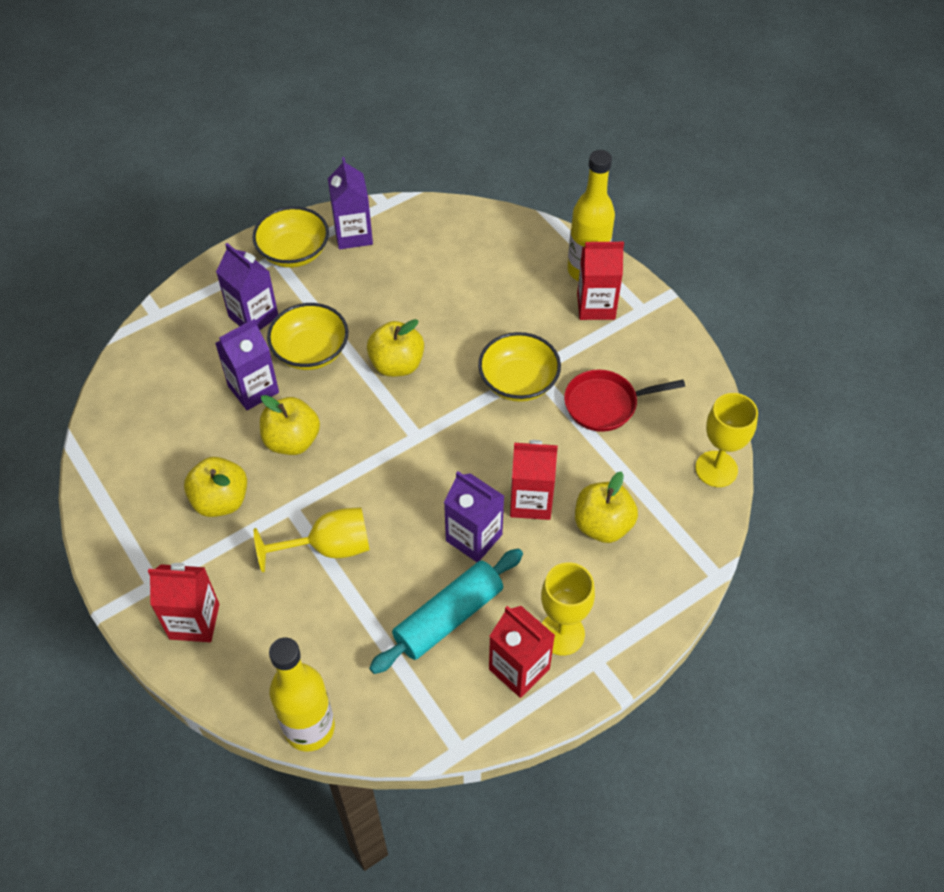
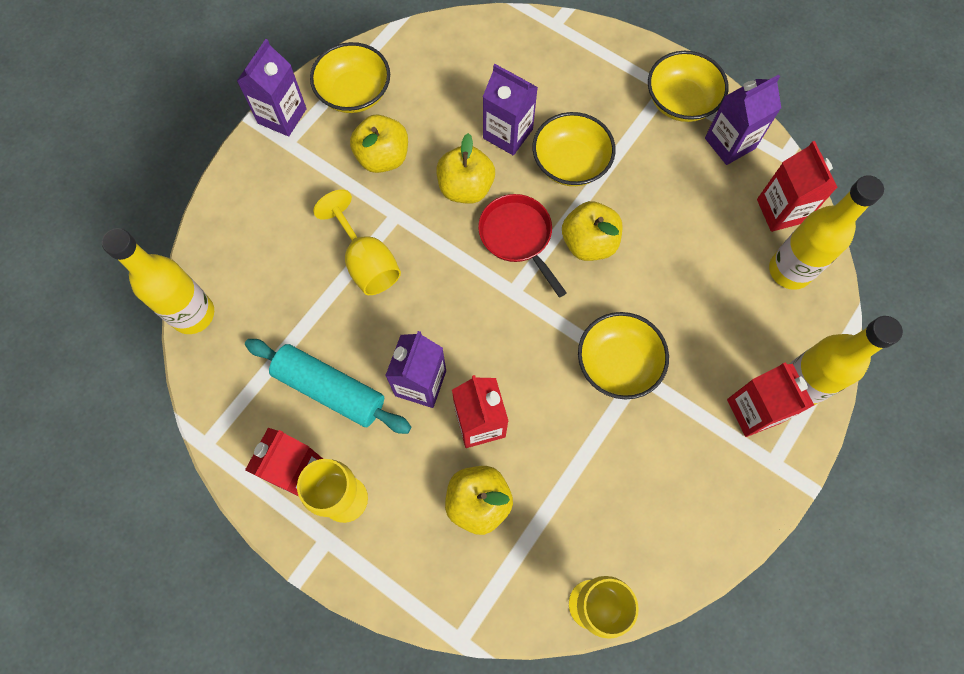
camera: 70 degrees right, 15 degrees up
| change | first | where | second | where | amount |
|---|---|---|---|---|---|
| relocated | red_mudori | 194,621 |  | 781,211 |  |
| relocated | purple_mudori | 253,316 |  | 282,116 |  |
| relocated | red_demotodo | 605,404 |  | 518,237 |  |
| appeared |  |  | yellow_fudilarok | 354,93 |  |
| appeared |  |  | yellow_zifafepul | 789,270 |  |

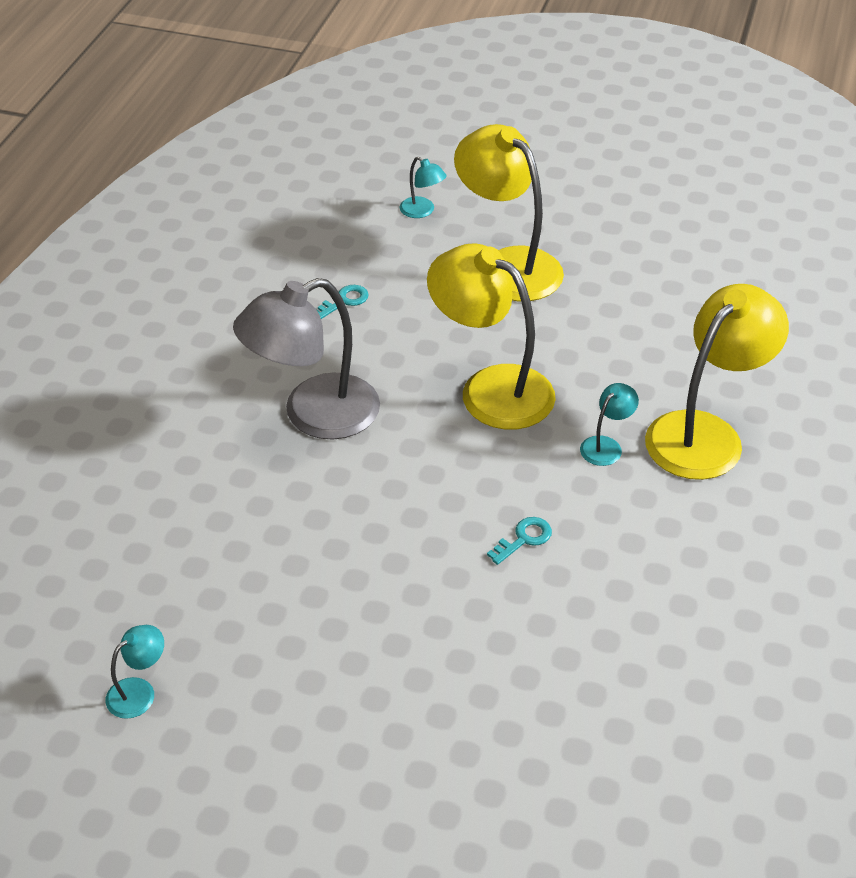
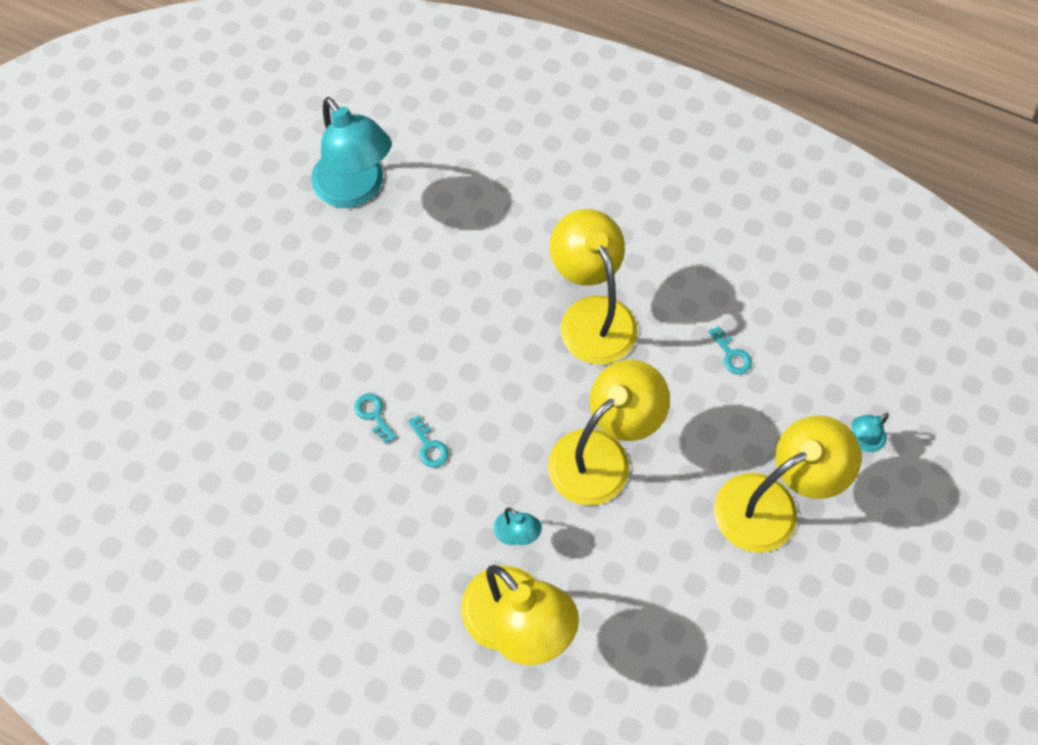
camera: 100 degrees right, 20 degrees up
| change | first | where | second | where | amount |
|---|---|---|---|---|---|
| size | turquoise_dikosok | 139,691 |  | 356,190 | x2.32 |
| colour | grey_dikosok | 314,415 | yellow_dikosok | 591,315 |  |
| appeared |  |  | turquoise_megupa | 373,414 |  |

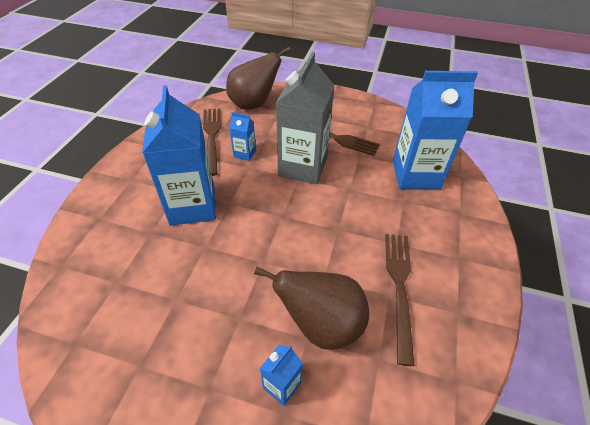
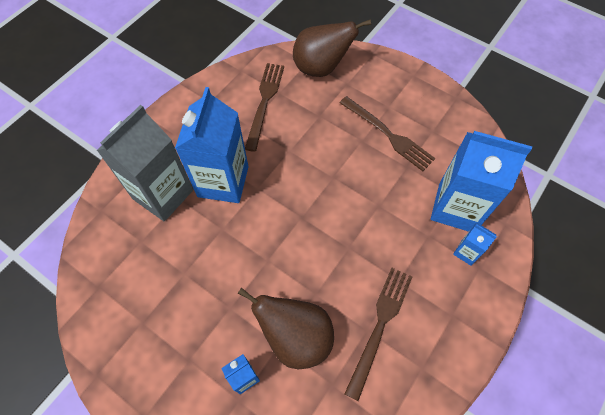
camera: 20 degrees right, 15 degrees up
| change | first | where | second | where | amount |
|---|---|---|---|---|---|
| relocated | blue_mudori | 244,153 |  | 466,252 |  |
| relocated | grey_mudori | 303,167 |  | 163,194 |  |

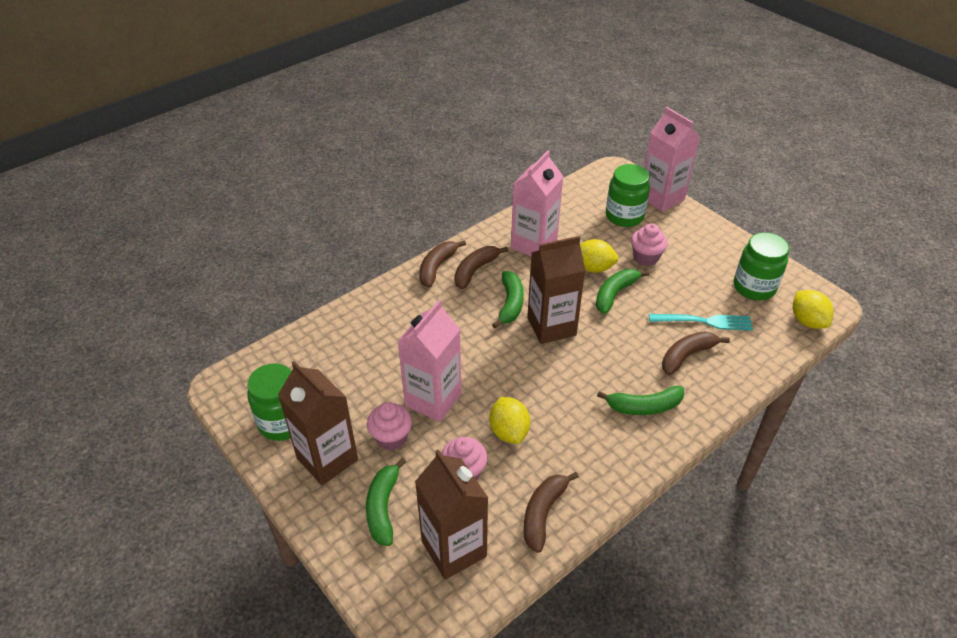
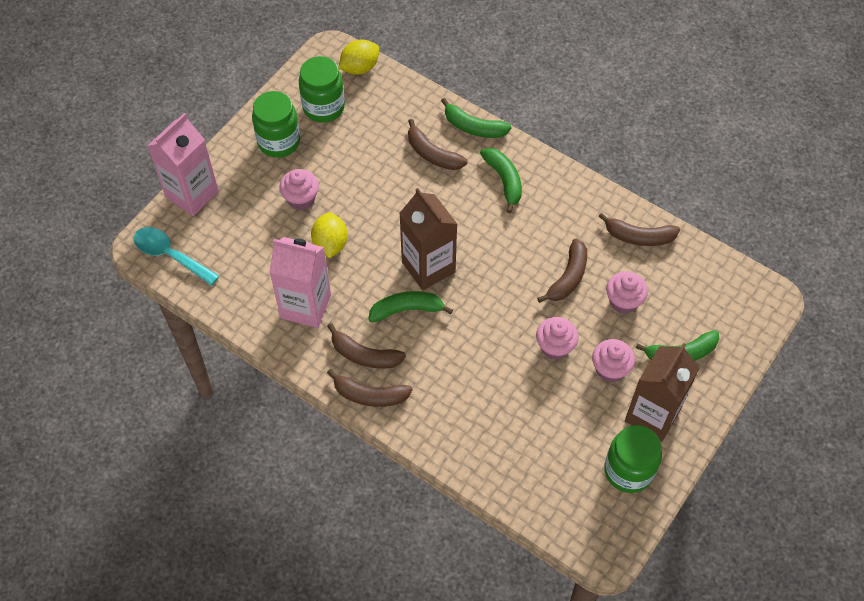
camera: 105 degrees left, 15 degrees up
| change | first | where | second | where | amount |
|---|---|---|---|---|---|
| exchanged | pink_mudori | 433,399 | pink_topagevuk | 555,347 |  |
| missing | brown_mudori | 454,549 |  |  |  |
| exchanged | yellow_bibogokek | 509,431 | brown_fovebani | 568,277 |  |
| relocated | green_fovebani | 615,294 |  | 473,127 |  |
| relocated | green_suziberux | 624,216 |  | 279,142 |  |
| missing | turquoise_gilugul | 704,321 |  |  |  |
| appeared |  |  | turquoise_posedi | 170,255 |  |

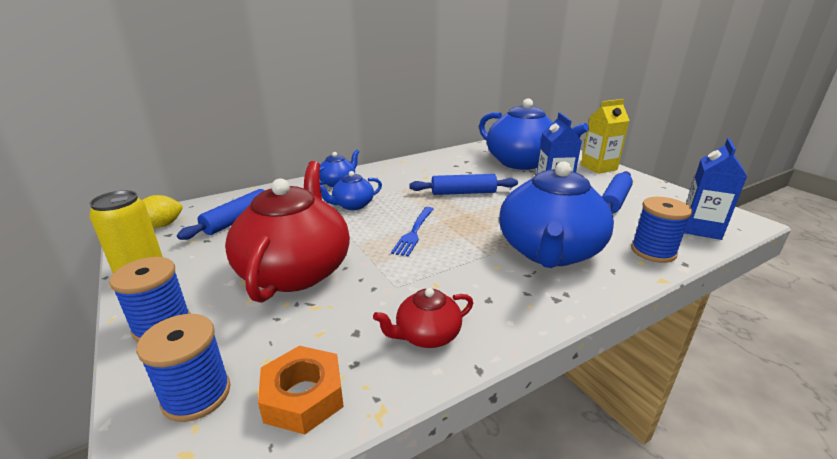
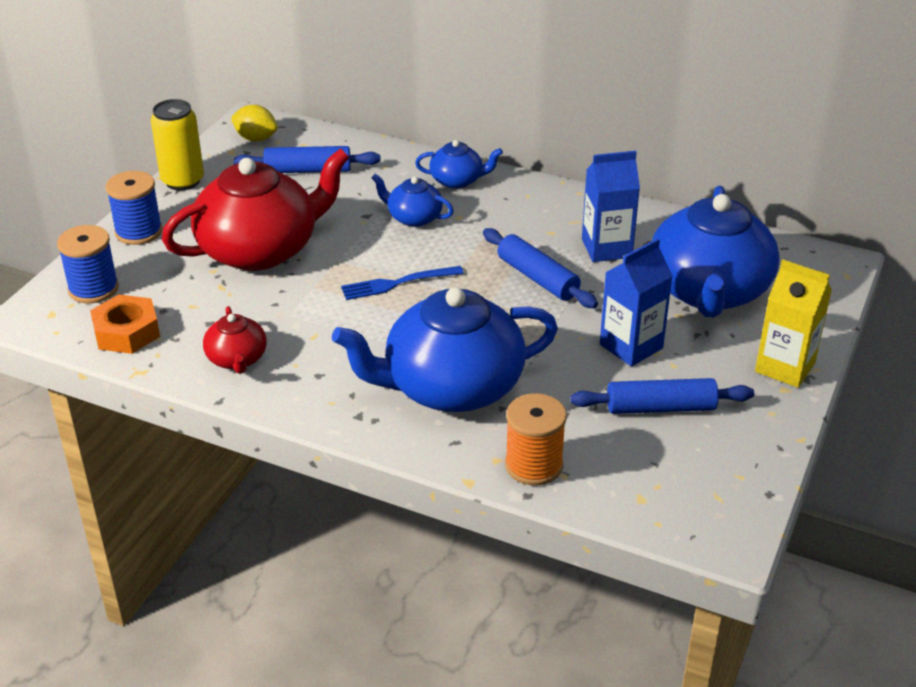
camera: 55 degrees right, 10 degrees up
| change | first | where | second | where | amount |
|---|---|---|---|---|---|
| spun | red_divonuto | 427,335 |  | 237,359 | 135 degrees counterclockwise |
| colour | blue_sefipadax | 653,251 | orange_sefipadax | 533,465 |  |
| relocated | blue_mudori | 700,229 |  | 606,248 |  |

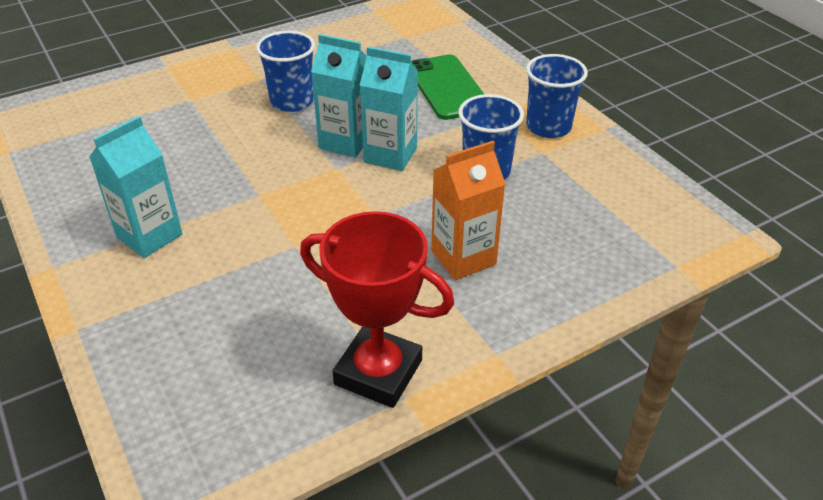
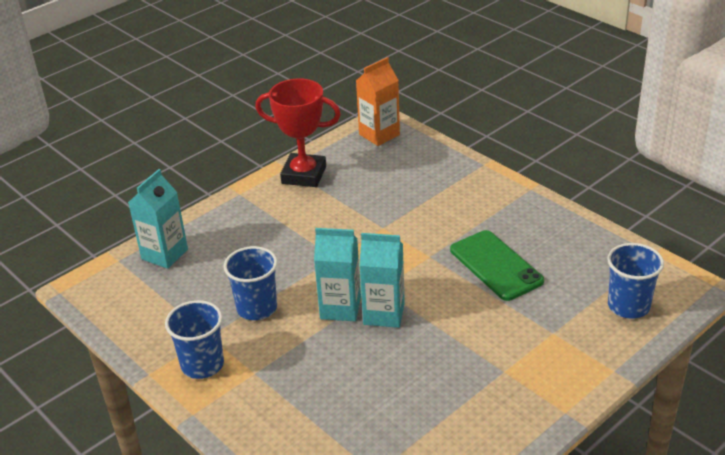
camera: 170 degrees right, 5 degrees down
| change | first | where | second | where | amount |
|---|---|---|---|---|---|
| relocated | turquoise_mudori | 149,236 |  | 164,254 |  |
| relocated | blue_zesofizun | 292,101 |  | 628,306 |  |
| relocated | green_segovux | 447,87 |  | 496,265 |  |
| relocated | orange_mudori | 463,257 |  | 379,134 |  |

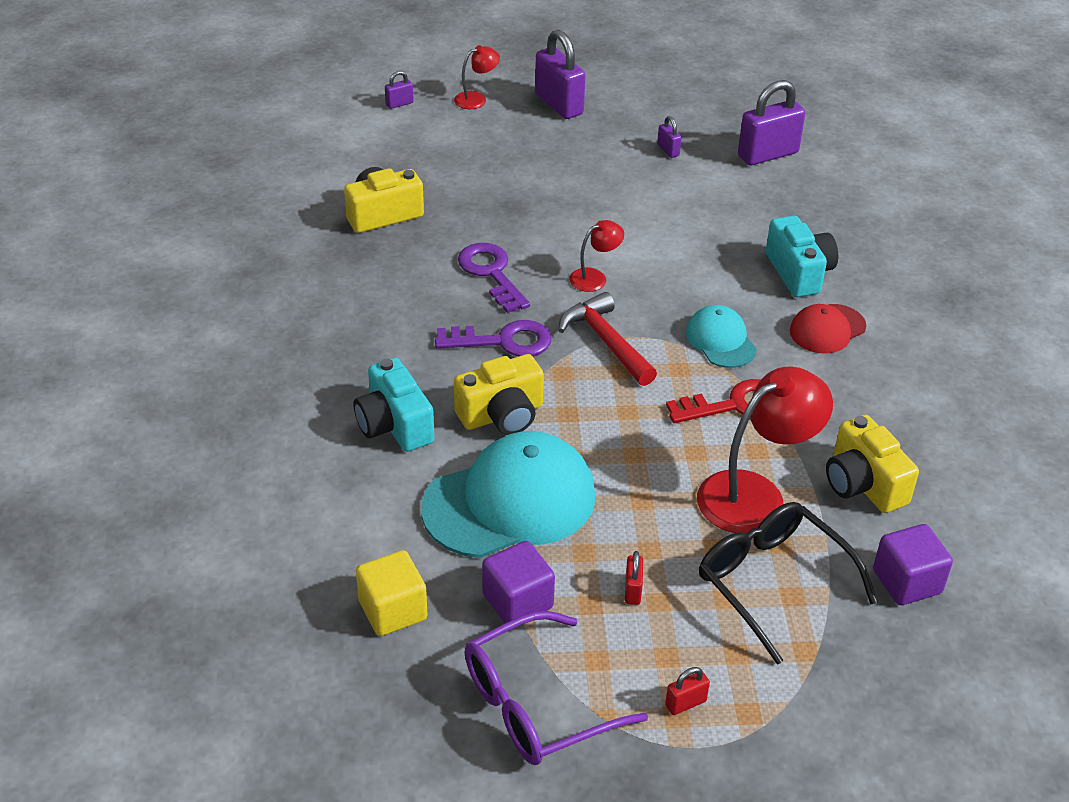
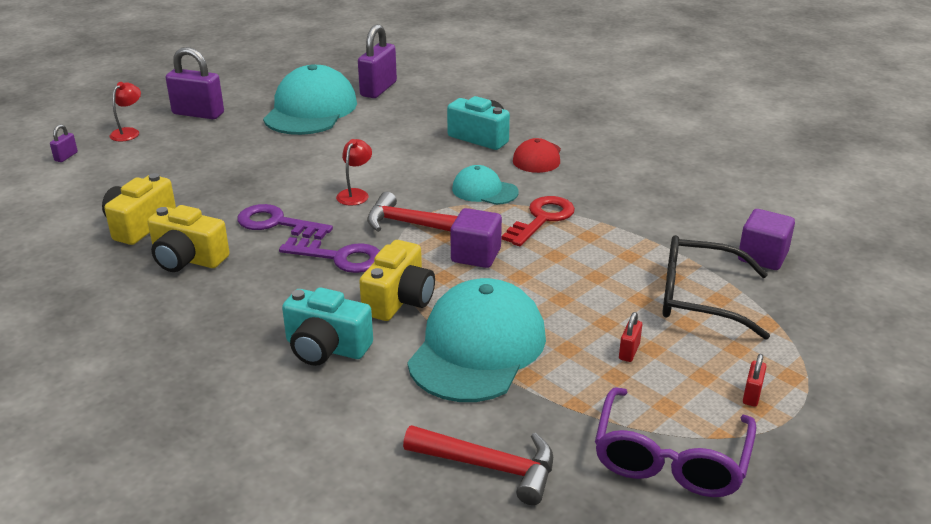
camera: 40 degrees left, 10 degrees down
| change | first | where | second | where | amount |
|---|---|---|---|---|---|
| exchanged | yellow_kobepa | 393,610 | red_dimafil | 490,467 |  |
| spun | purple_megupa | 503,341 |  | 340,257 | 60 degrees clockwise |
| relocated | purple_kobepa | 517,601 |  | 476,255 |  |
| spun | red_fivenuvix | 632,590 |  | 629,351 | 60 degrees clockwise |
| exchanged | purple_fivenuvix | 668,150 | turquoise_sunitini | 310,110 |  |
| missing | red_dikosok | 755,494 |  |  |  |
| relocated | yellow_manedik | 863,484 |  | 188,259 |  |

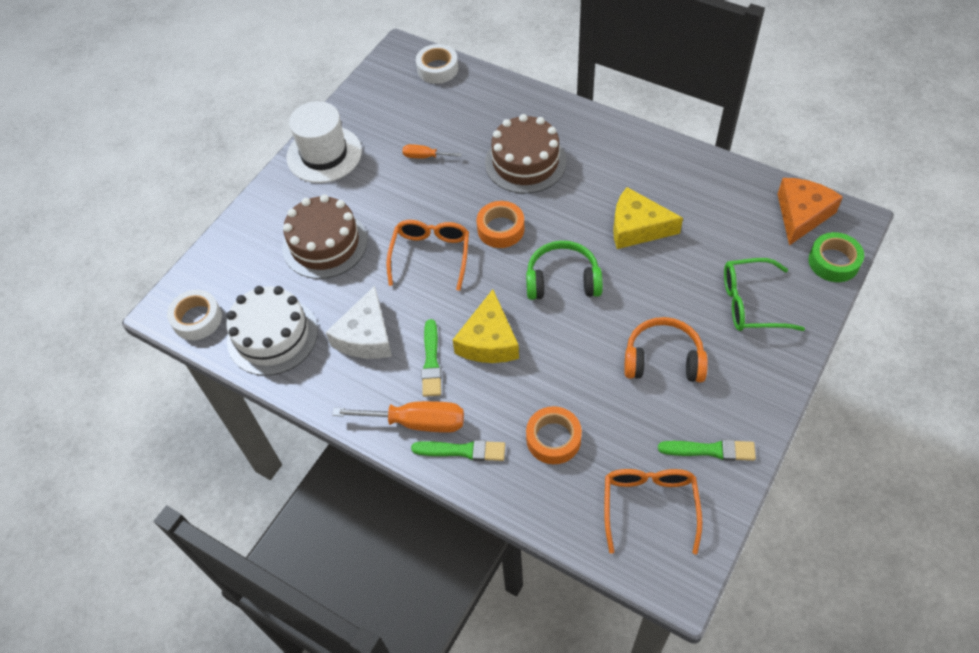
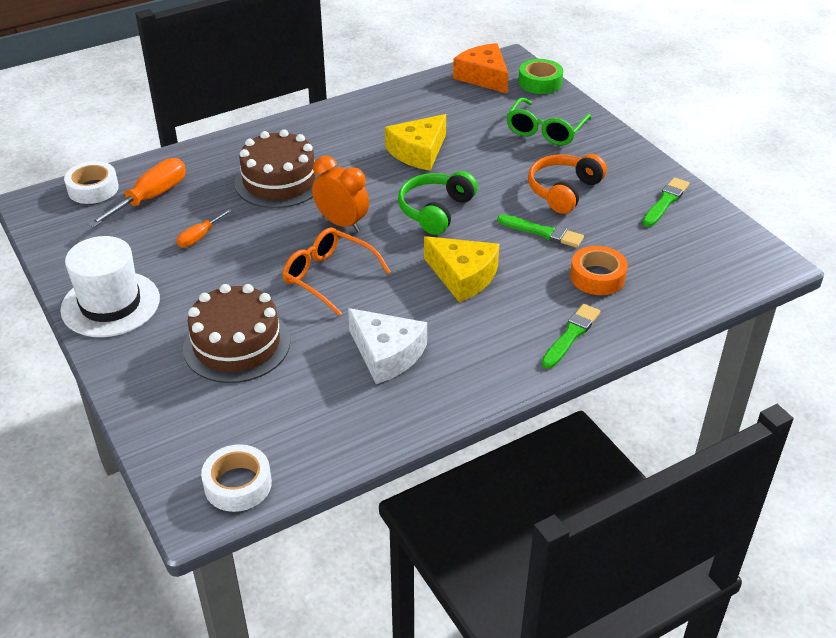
camera: 65 degrees left, 15 degrees down
| change | first | where | second | where | amount |
|---|---|---|---|---|---|
| missing | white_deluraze | 272,336 |  |  |  |
| relocated | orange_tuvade | 417,422 |  | 151,197 |  |
| relocated | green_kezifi | 431,361 |  | 542,232 |  |
| exchanged | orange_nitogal | 500,229 | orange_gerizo | 342,223 |  |
| missing | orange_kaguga | 649,507 |  |  |  |

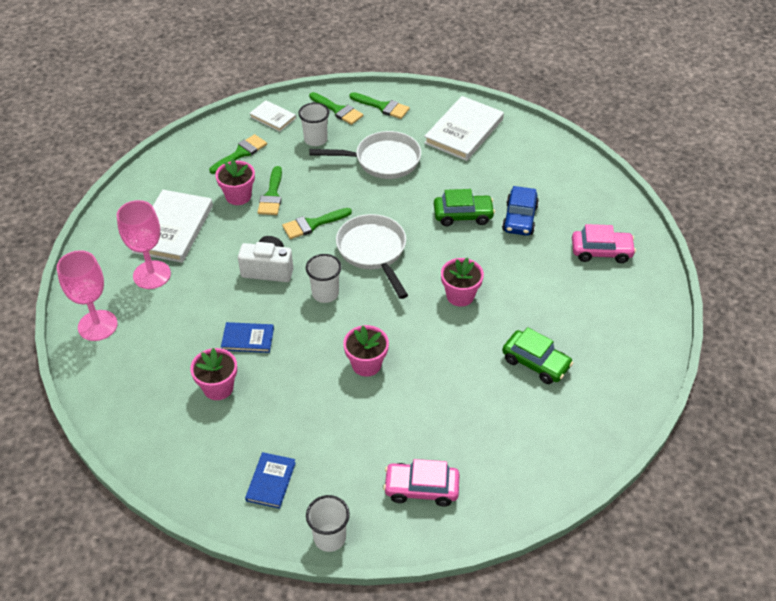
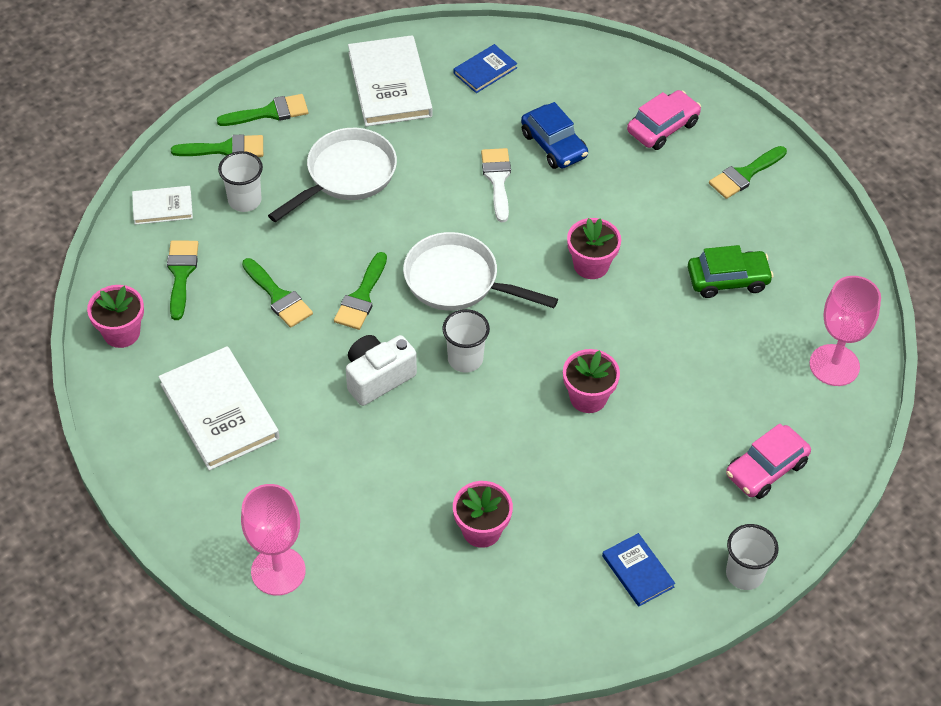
camera: 45 degrees left, 5 degrees up
| change | first | where | second | where | amount |
|---|---|---|---|---|---|
| relocated | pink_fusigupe | 152,275 |  | 834,365 |  |
| relocated | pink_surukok | 238,196 |  | 121,333 |  |
| relocated | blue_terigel | 248,339 |  | 485,71 |  |
| exchanged | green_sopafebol | 463,215 | white_kezifi | 497,180 |  |
| appeared |  |  | green_kezifi | 744,174 |  |

